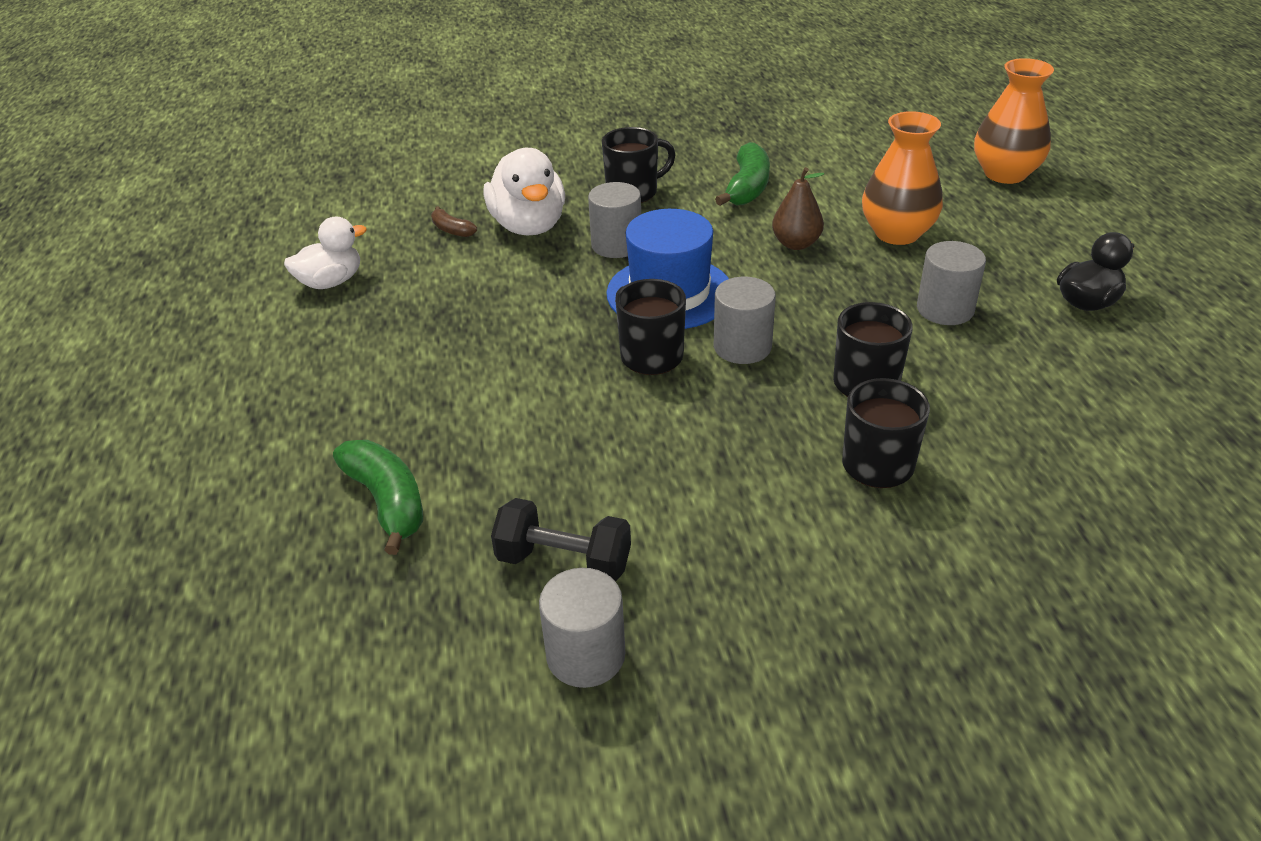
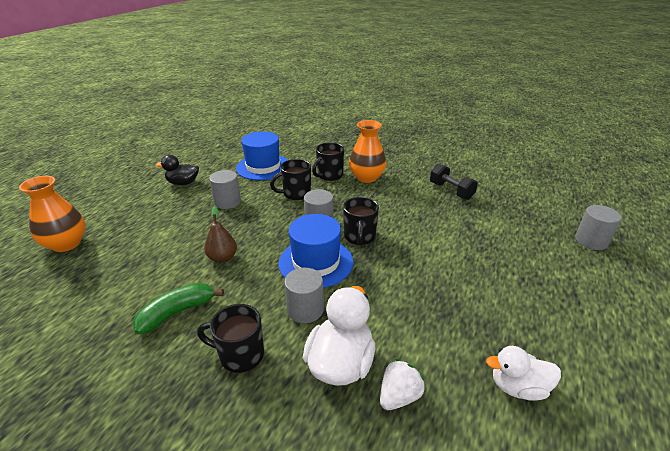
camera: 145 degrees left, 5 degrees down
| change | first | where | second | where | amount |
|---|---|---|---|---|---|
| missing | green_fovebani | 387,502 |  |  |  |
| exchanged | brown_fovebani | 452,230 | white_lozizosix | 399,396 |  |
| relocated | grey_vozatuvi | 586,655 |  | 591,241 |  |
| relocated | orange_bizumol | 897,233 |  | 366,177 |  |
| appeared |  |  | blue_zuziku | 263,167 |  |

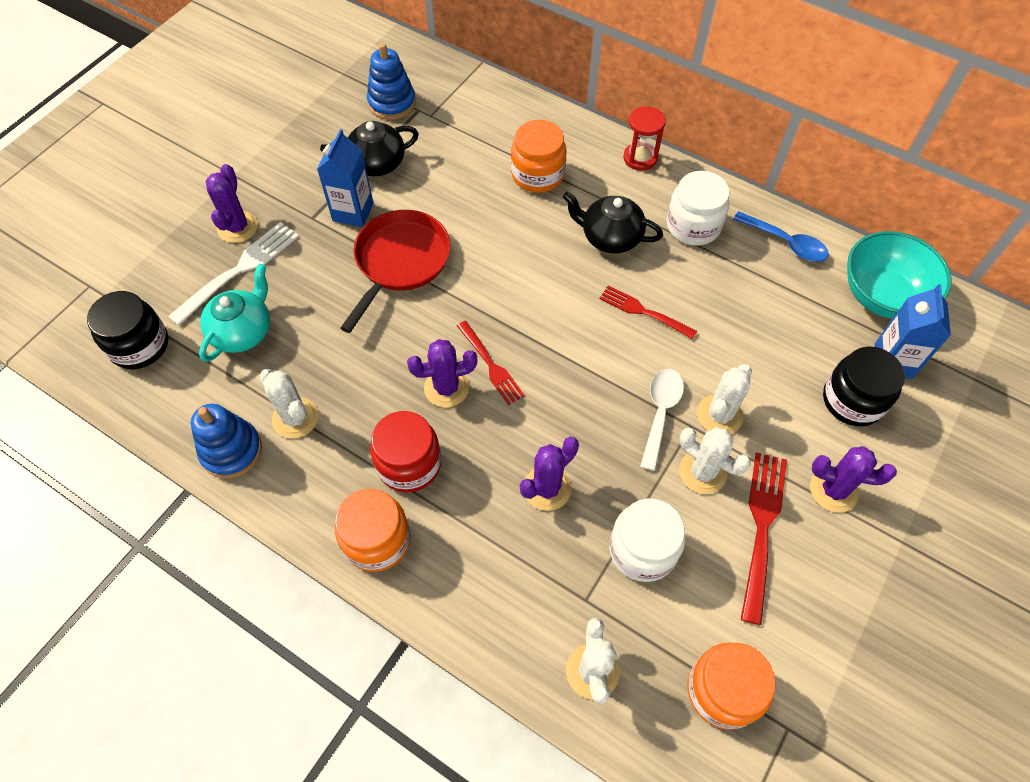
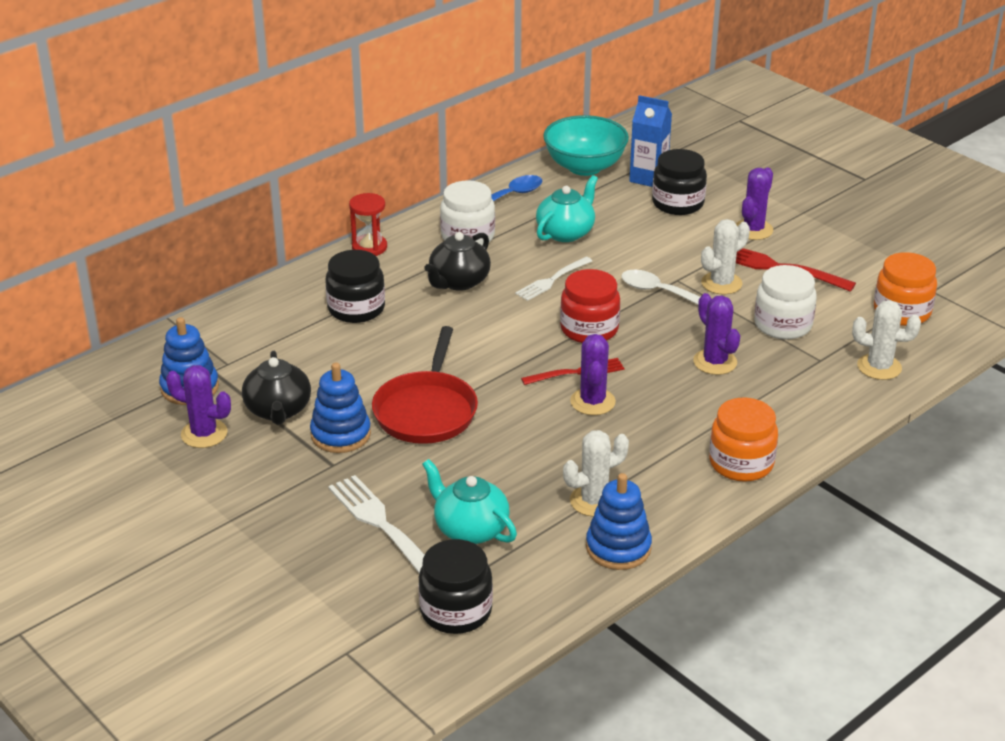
camera: 75 degrees left, 25 degrees down
| change | first | where | second | where | amount |
|---|---|---|---|---|---|
| relocated | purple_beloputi | 237,227 |  | 204,434 |  |
| exchanged | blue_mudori | 353,212 | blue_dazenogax | 340,434 |  |
| spun | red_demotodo | 400,262 |  | 426,410 | 120 degrees counterclockwise |
| relocated | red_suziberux | 409,464 |  | 589,329 |  |
| colour | orange_suziberux | 537,174 | black_suziberux | 356,309 |  |
| colour | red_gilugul | 644,312 | white_gilugul | 552,280 |  |
| missing | white_beloputi | 719,415 |  |  |  |
| appeared |  |  | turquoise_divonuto | 566,232 |  |

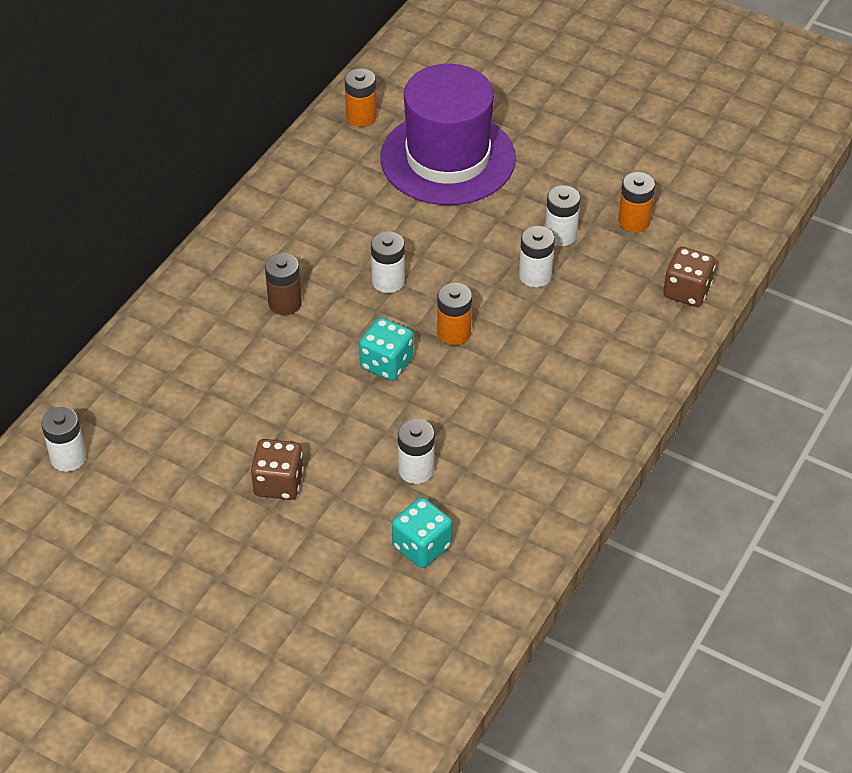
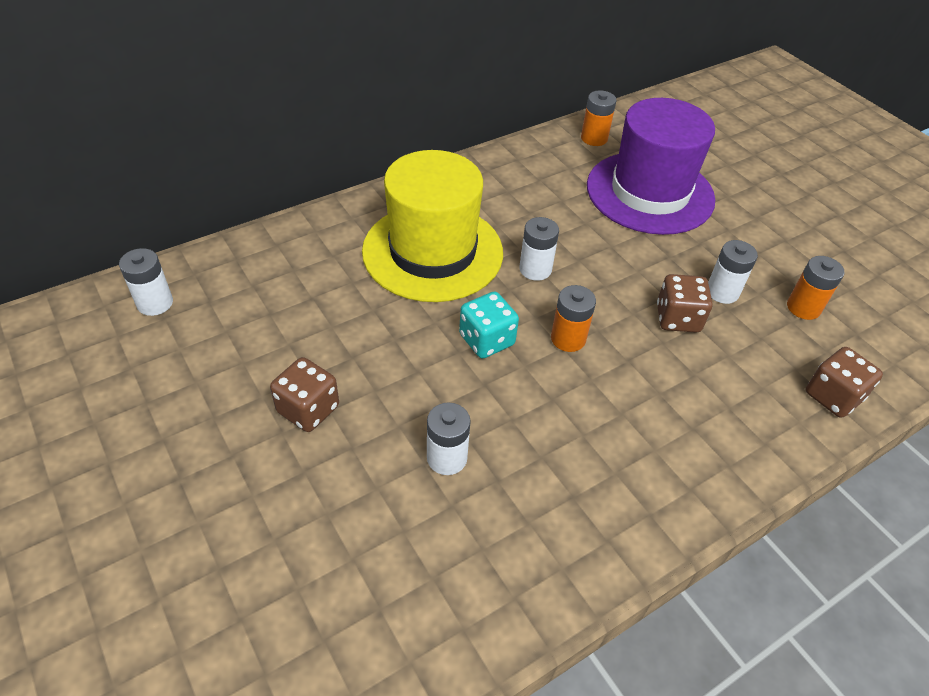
camera: 25 degrees right, 0 degrees up
| change | first | where | second | where | amount |
|---|---|---|---|---|---|
| exchanged | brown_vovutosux | 285,303 | yellow_zuziku | 432,252 |  |
| missing | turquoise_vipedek | 422,546 |  |  |  |
| exchanged | white_vovutosux | 535,276 | brown_vipedek | 677,318 |  |

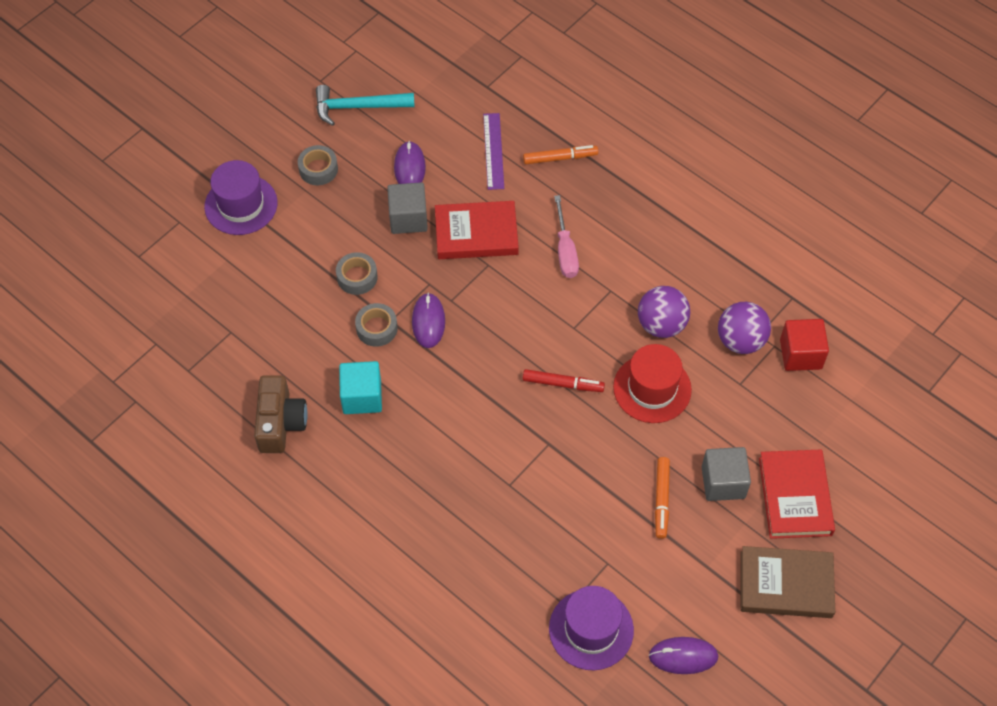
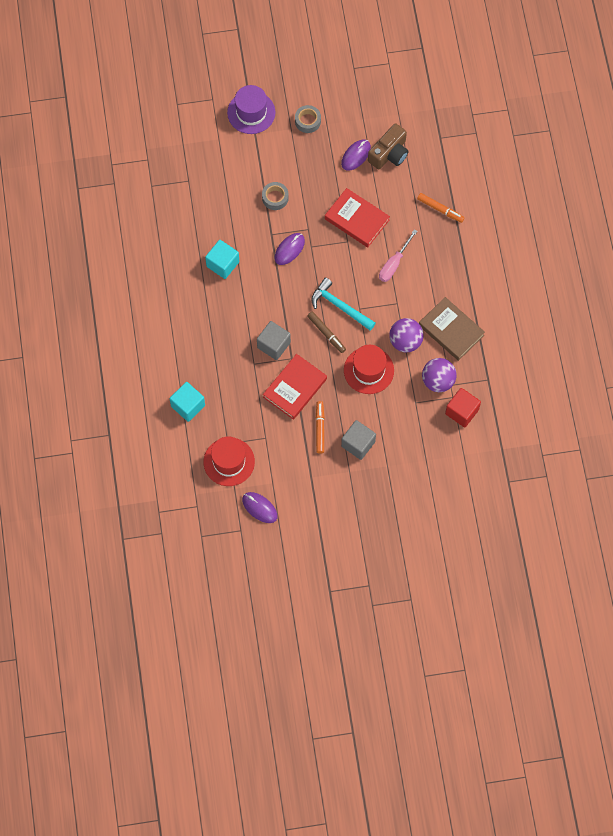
camera: 40 degrees right, 10 degrees up
| change | first | where | second | where | amount |
|---|---|---|---|---|---|
| relocated | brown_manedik | 280,422 |  | 389,153 |  |
| relocated | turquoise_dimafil | 358,107 |  | 340,306 |  |
| missing | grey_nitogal | 376,328 |  |  |  |
| relocated | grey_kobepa | 408,218 |  | 273,345 |  |
| missing | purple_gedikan | 493,151 |  |  |  |
| colour | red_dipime | 563,384 | brown_dipime | 326,333 |  |
| colour | purple_zuziku | 591,629 | red_zuziku | 229,462 |  |
| spun | orange_dipime | 661,500 |  | 320,428 | 135 degrees clockwise |
| relocated | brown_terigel | 785,585 |  | 451,330 |  |
| relocated | red_terigel | 795,496 |  | 295,388 |  |
| appeared |  |  | turquoise_kobepa | 188,406 |  |

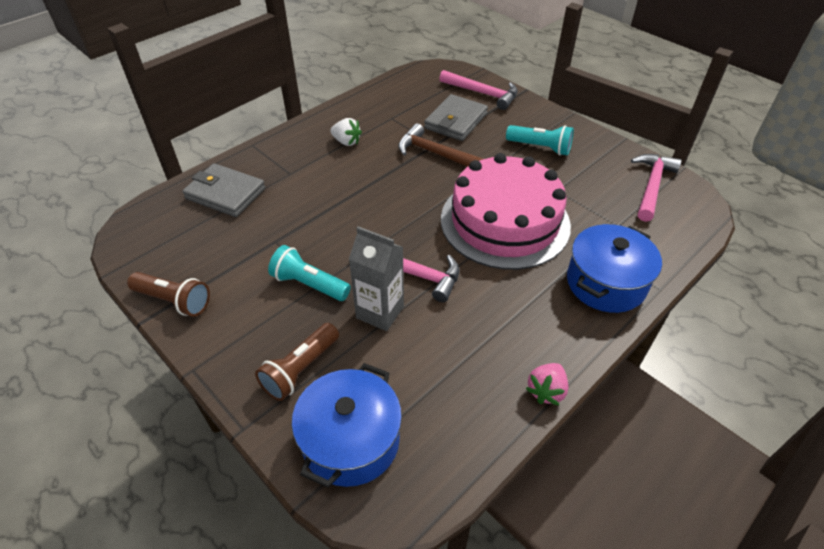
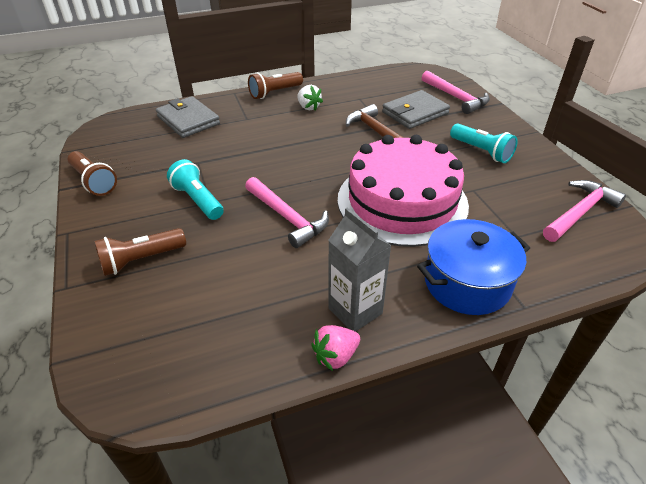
camera: 25 degrees right, 5 degrees down
| change | first | where | second | where | amount |
|---|---|---|---|---|---|
| missing | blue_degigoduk | 351,440 |  |  |  |
| relocated | grey_mudori | 380,312 |  | 355,311 |  |
| appeared |  |  | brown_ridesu | 275,93 |  |

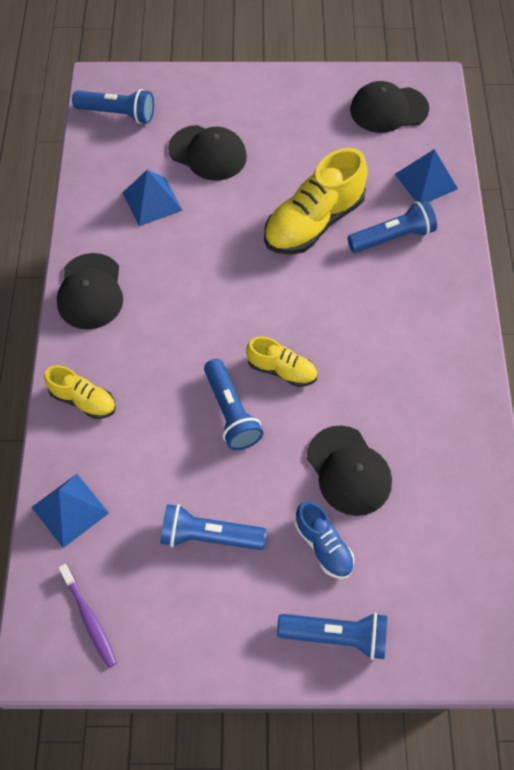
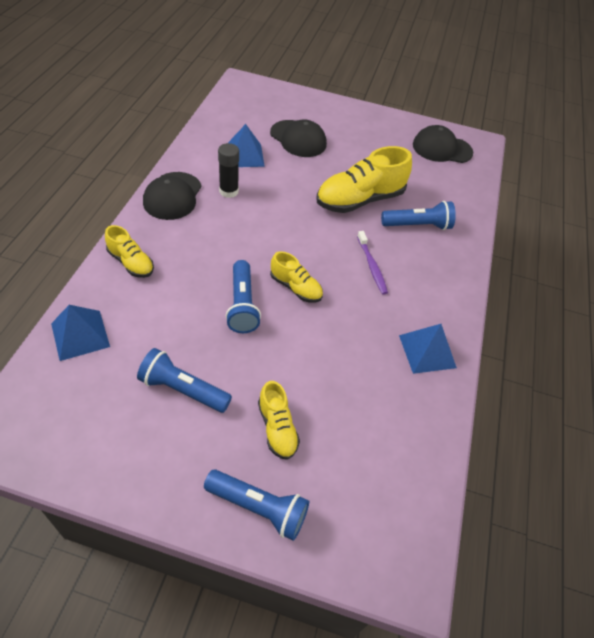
camera: 10 degrees right, 10 degrees down
| change | first | where | second | where | amount |
|---|---|---|---|---|---|
| relocated | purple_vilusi | 89,619 |  | 372,266 |  |
| missing | blue_ridesu | 118,114 |  |  |  |
| colour | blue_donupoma | 323,546 | yellow_donupoma | 277,428 |  |
| missing | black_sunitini | 348,470 |  |  |  |
| relocated | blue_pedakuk | 426,181 |  | 427,351 |  |
| appeared |  |  | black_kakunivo | 229,191 |  |

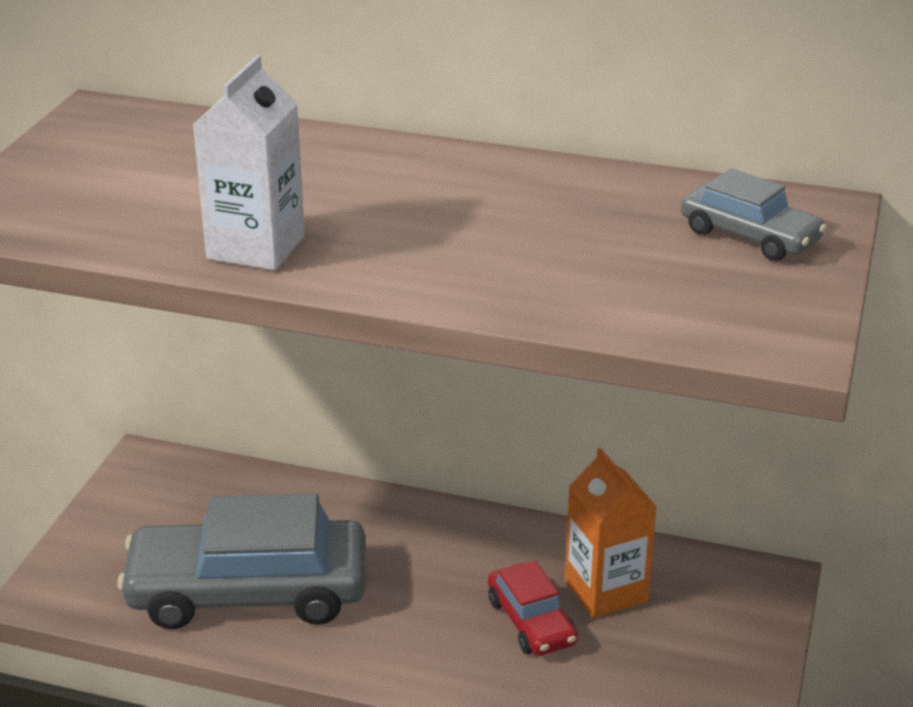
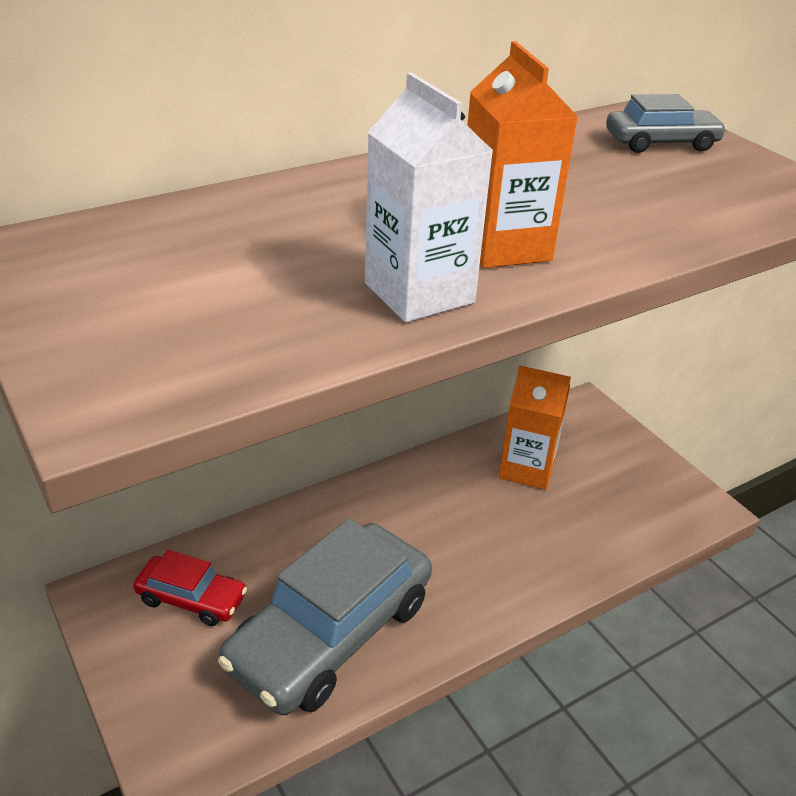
camera: 50 degrees left, 5 degrees up
| change | first | where | second | where | amount |
|---|---|---|---|---|---|
| relocated | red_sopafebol | 531,621 |  | 191,598 |  |
| appeared |  |  | orange_mudori | 504,246 |  |

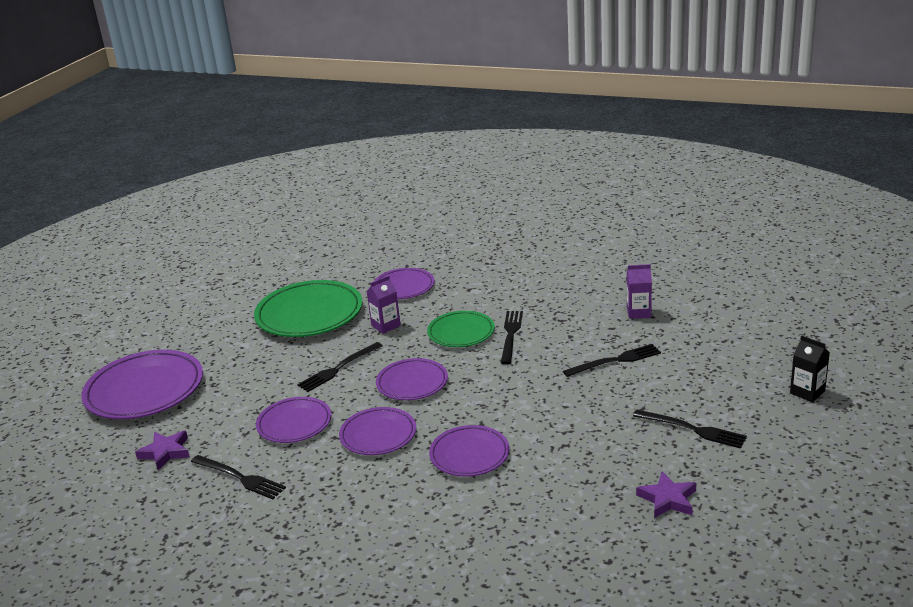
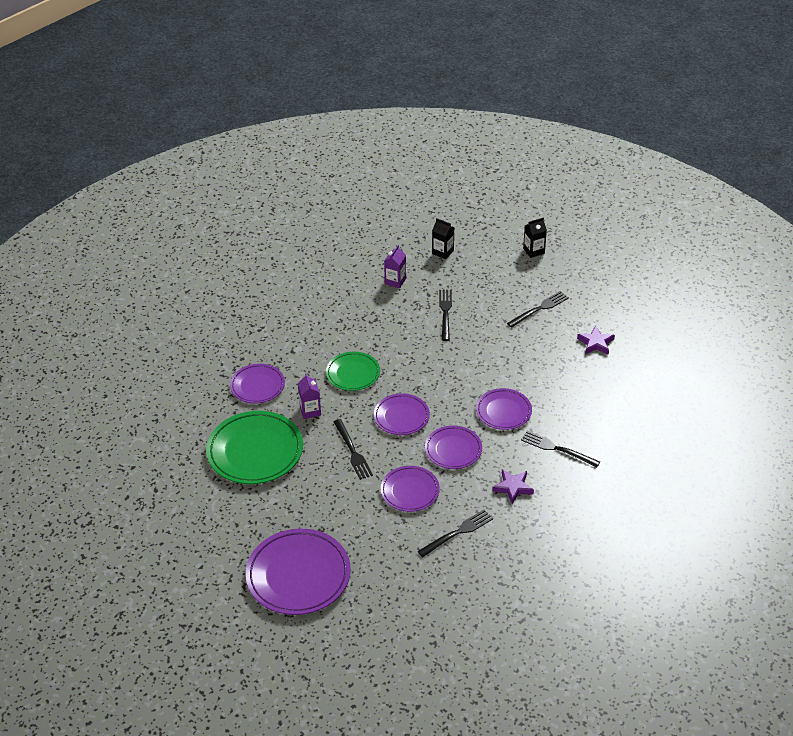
camera: 70 degrees left, 15 degrees up
| change | first | where | second | where | amount |
|---|---|---|---|---|---|
| relocated | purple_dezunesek | 165,452 |  | 513,487 |  |
| relocated | black_gilugul | 511,335 |  | 557,449 |  |
| appeared |  |  | black_mudori | 442,252 |  |

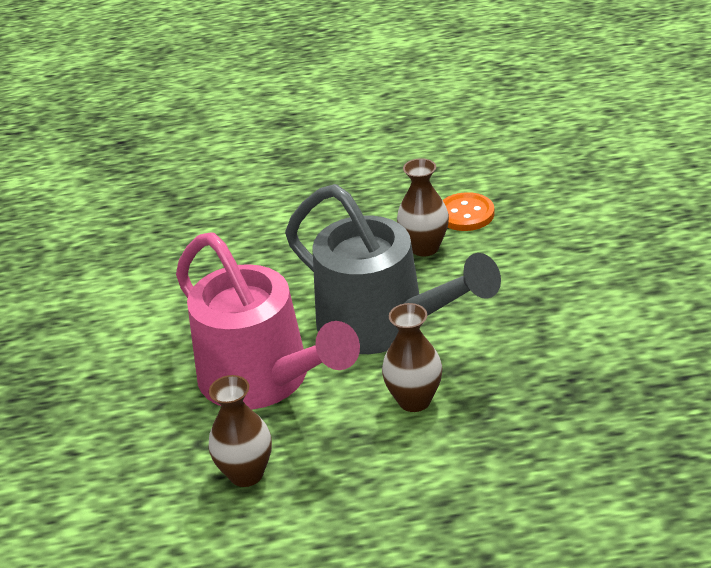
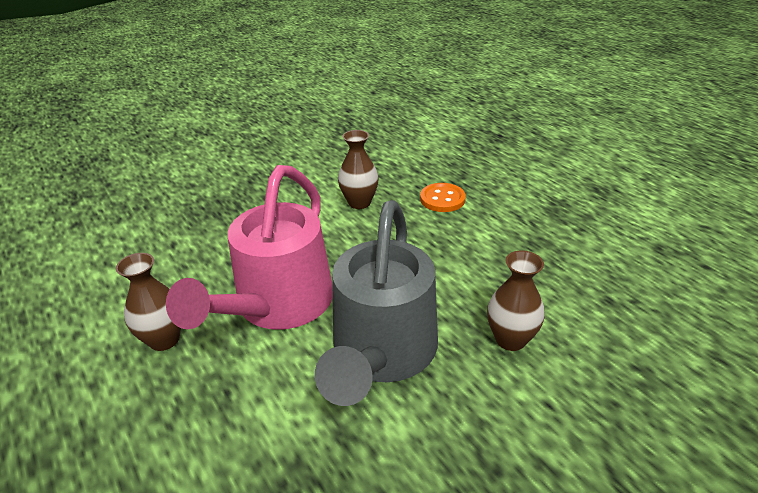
camera: 60 degrees right, 0 degrees up
| change | first | where | second | where | amount |
|---|---|---|---|---|---|
| relocated | brown_bizumol | 414,400 |  | 359,203 |  |
| relocated | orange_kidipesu | 466,214 |  | 442,199 |  |

